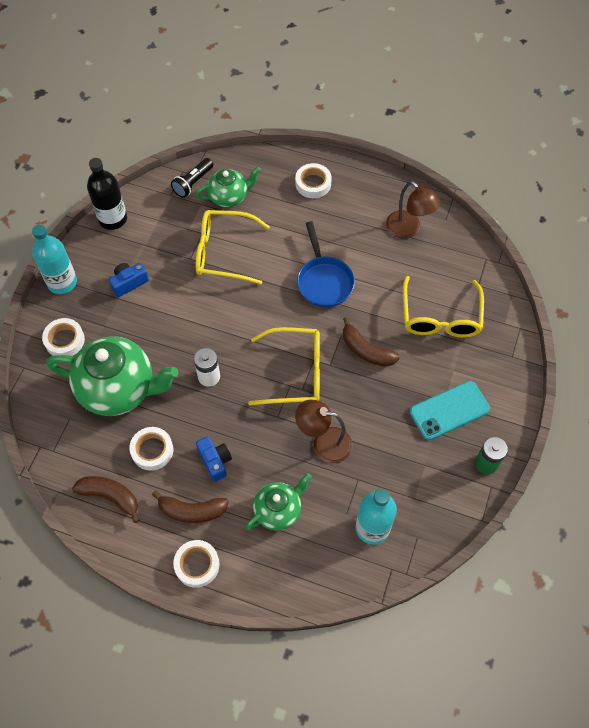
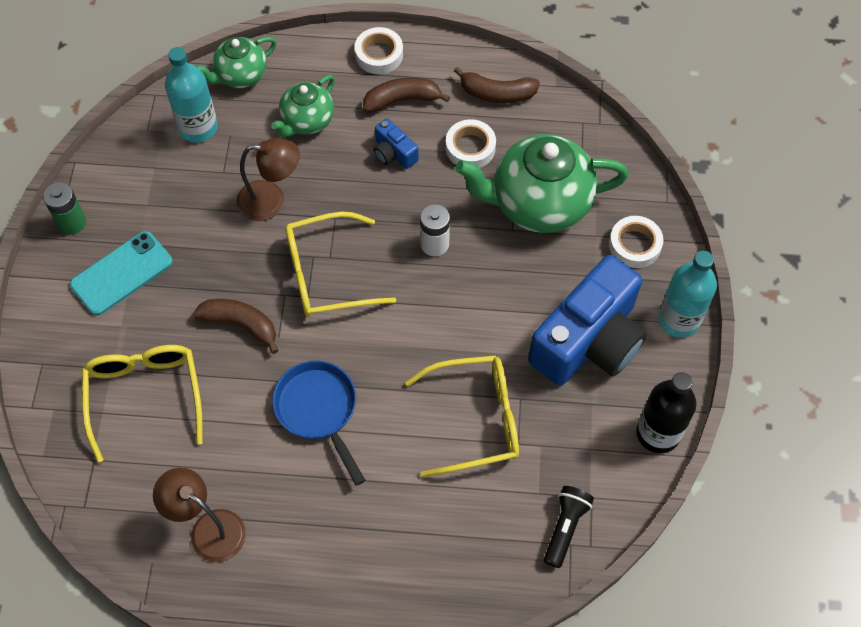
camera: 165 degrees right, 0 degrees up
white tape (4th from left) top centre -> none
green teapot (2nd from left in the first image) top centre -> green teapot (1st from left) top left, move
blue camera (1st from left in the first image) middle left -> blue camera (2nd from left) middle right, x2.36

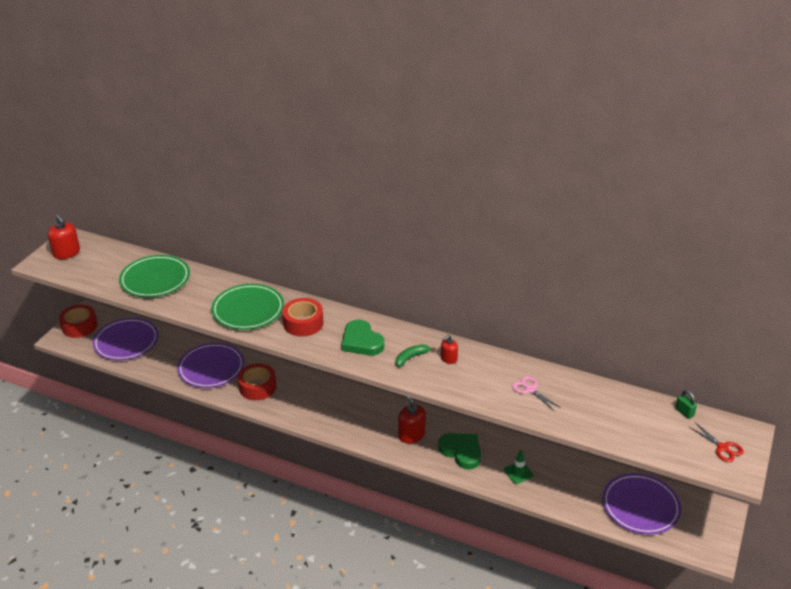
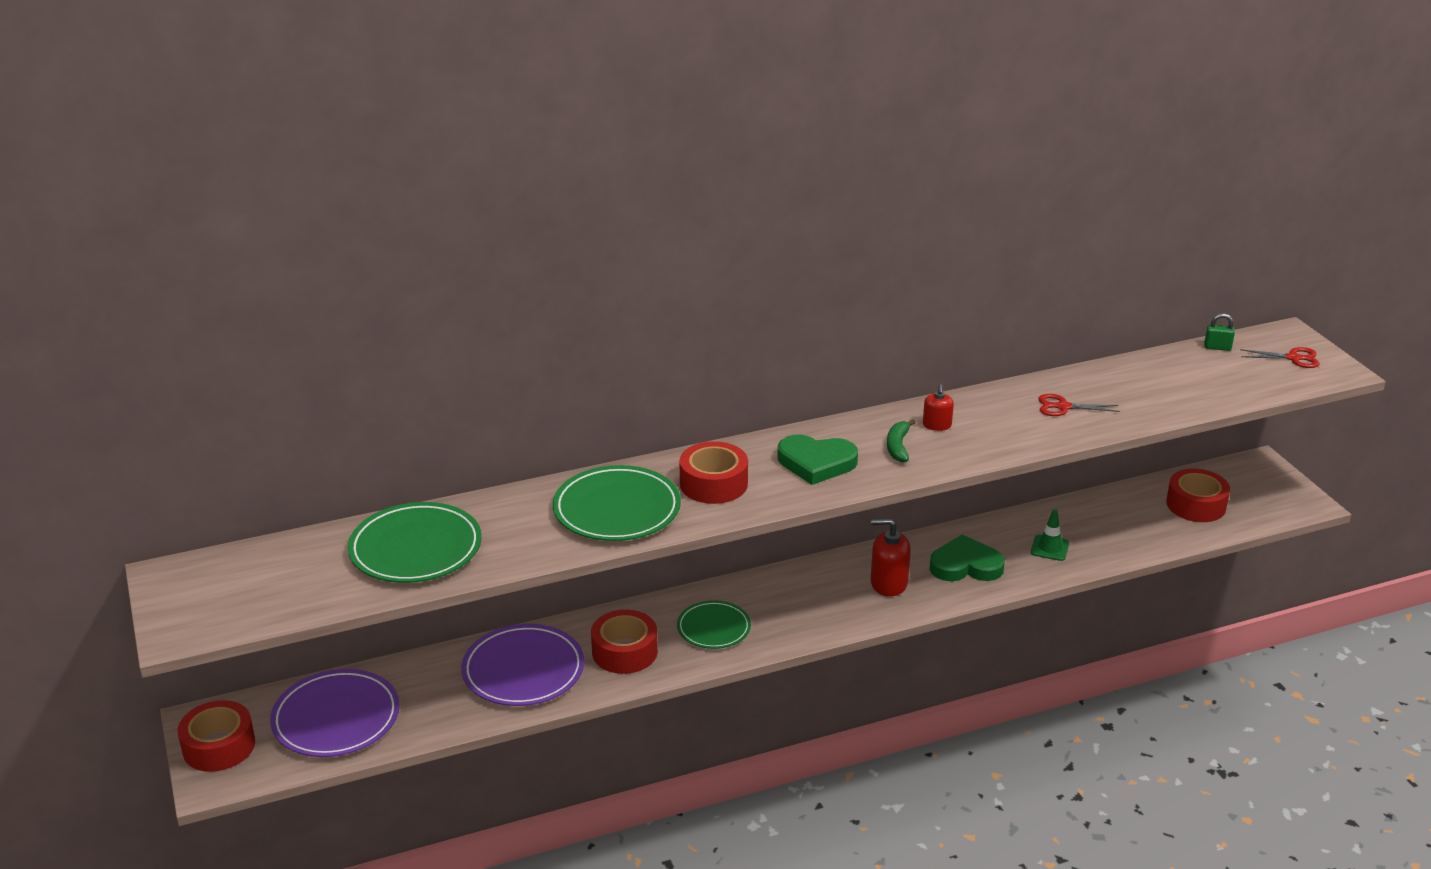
camera: 45 degrees left, 5 degrees down
red soap dispenser (1st from left) middle left -> none
none -> green plate (3rd from left) bottom centre
purple plate (3rd from left) bottom right -> red tape (4th from left) middle right
pink scissors bottom right -> red scissors (1st from left) middle right

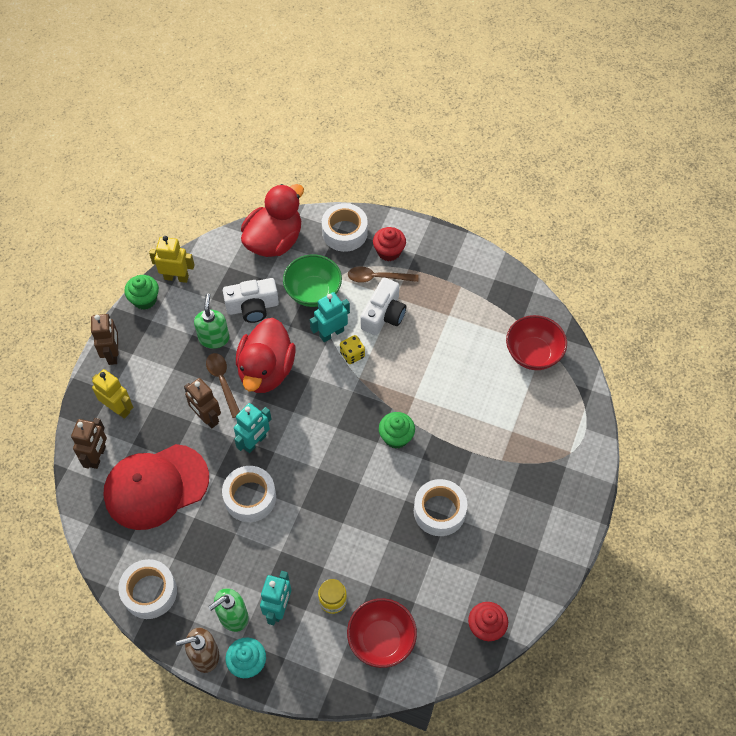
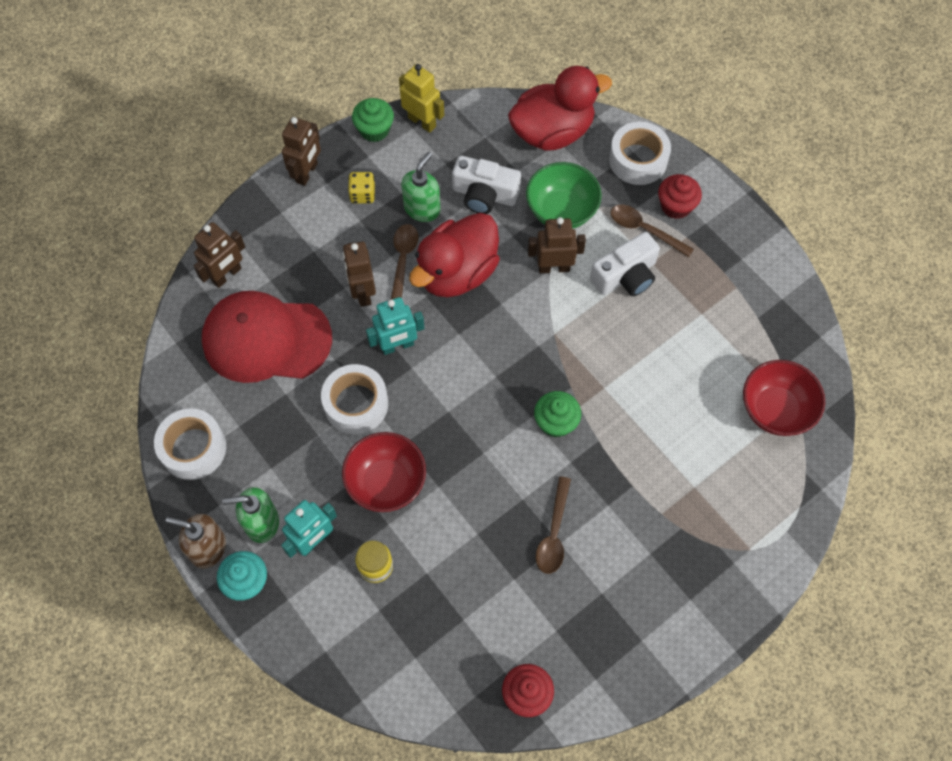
camera: 30 degrees right, 5 degrees up
yellow robot (1st from left) middle left -> none
yellow dice centre -> yellow dice top centre, move
red bowl (1st from left) bottom centre -> red bowl (1st from left) centre, move
white tape (4th from left) bottom centre -> brown spoon (2nd from left) bottom centre
turquoise robot (3rd from left) centre -> brown robot (4th from left) top centre

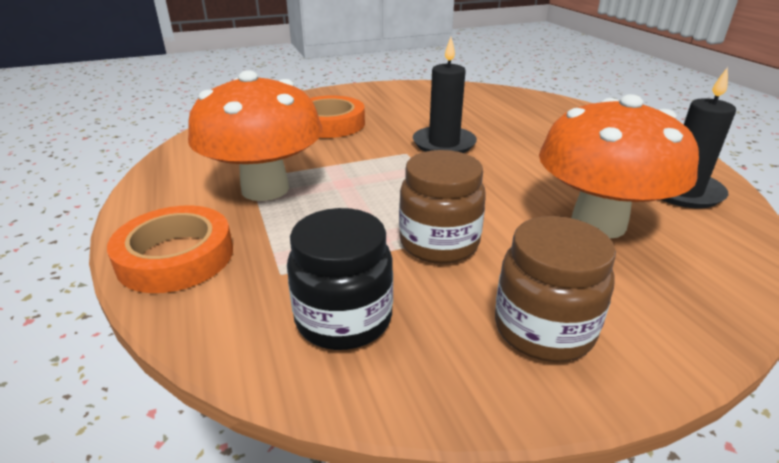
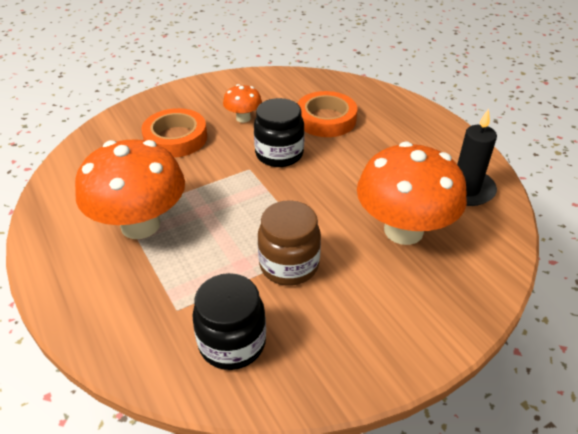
camera: 10 degrees left, 10 degrees up
brown jar (2nd from left) middle right -> none
none -> orange mushroom (2nd from left) top centre
orange tape (1st from left in the first image) middle left -> orange tape (2nd from left) top centre, move
black candle (1st from left) top centre -> black jar (2nd from left) top centre

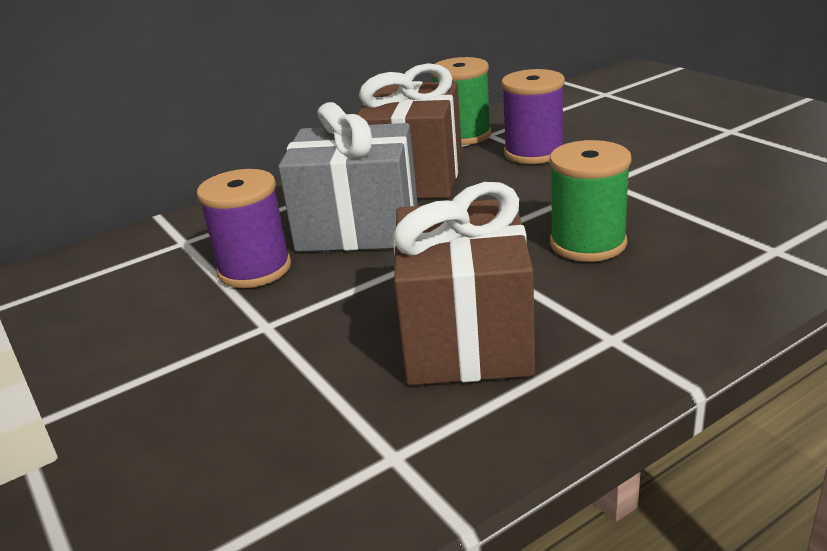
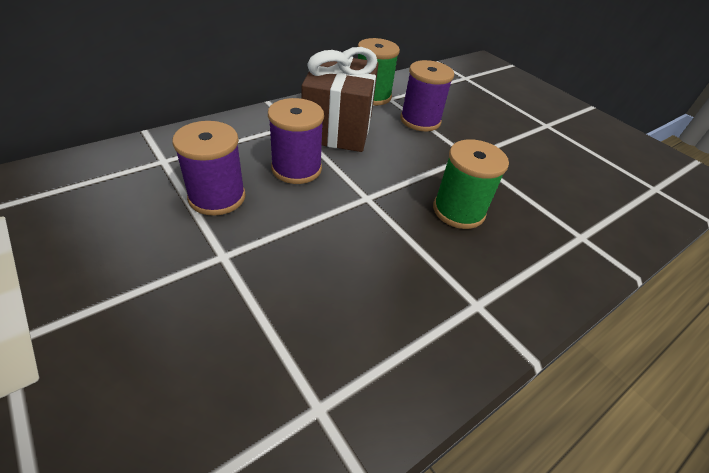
camera: 10 degrees left, 15 degrees up
brown gift (2nd from left) centre -> none
grey gift top centre -> purple spool (2nd from left) top centre

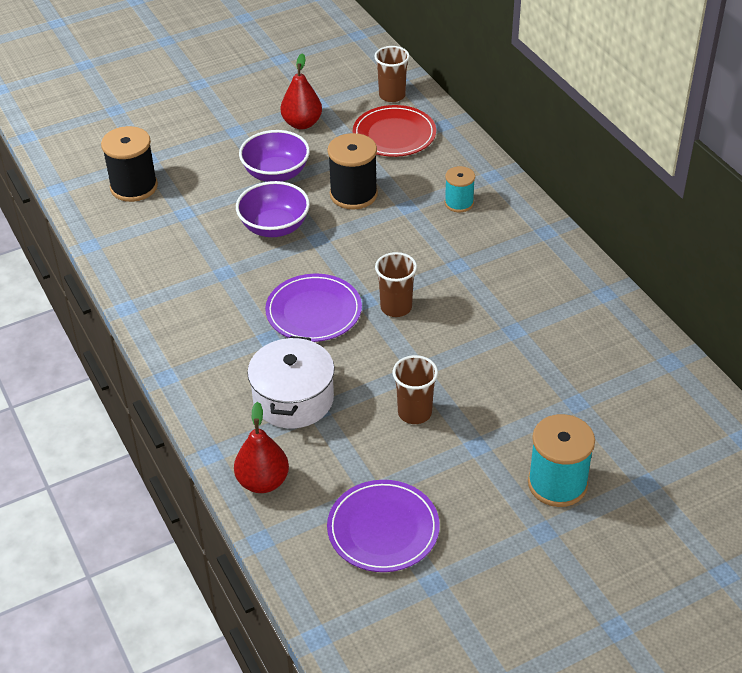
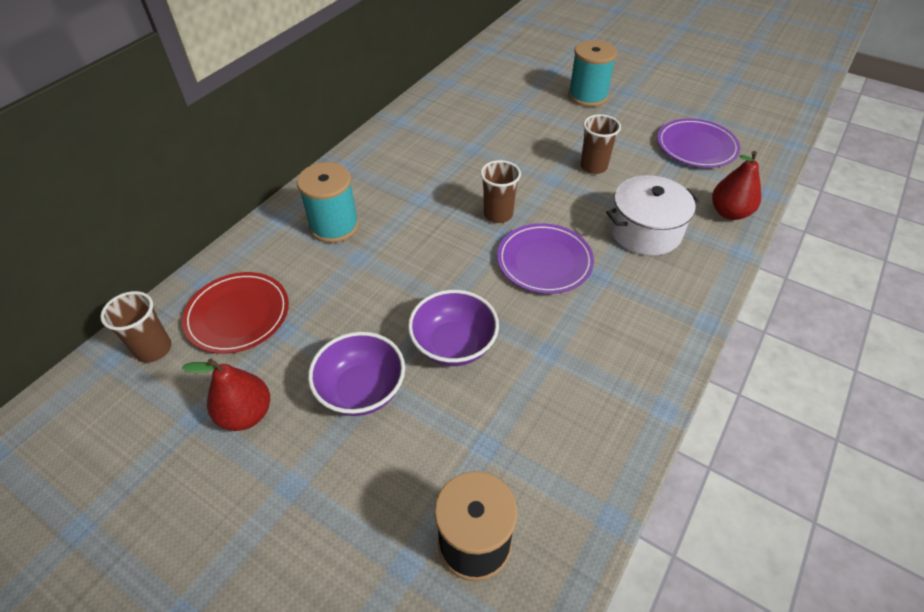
camera: 120 degrees left, 5 degrees up
black spool (2nd from left) top centre -> none
turquoise spool (1st from left) top centre, x1.65

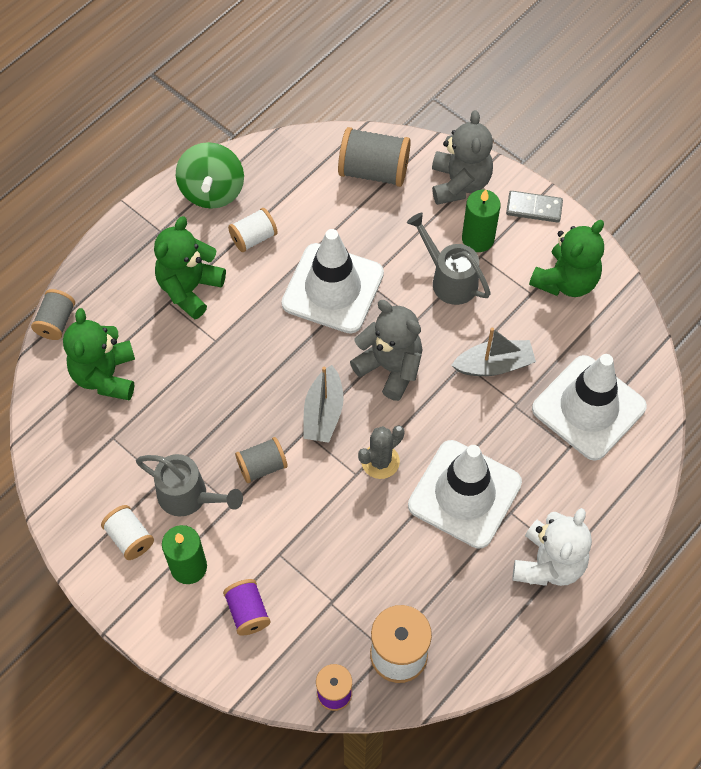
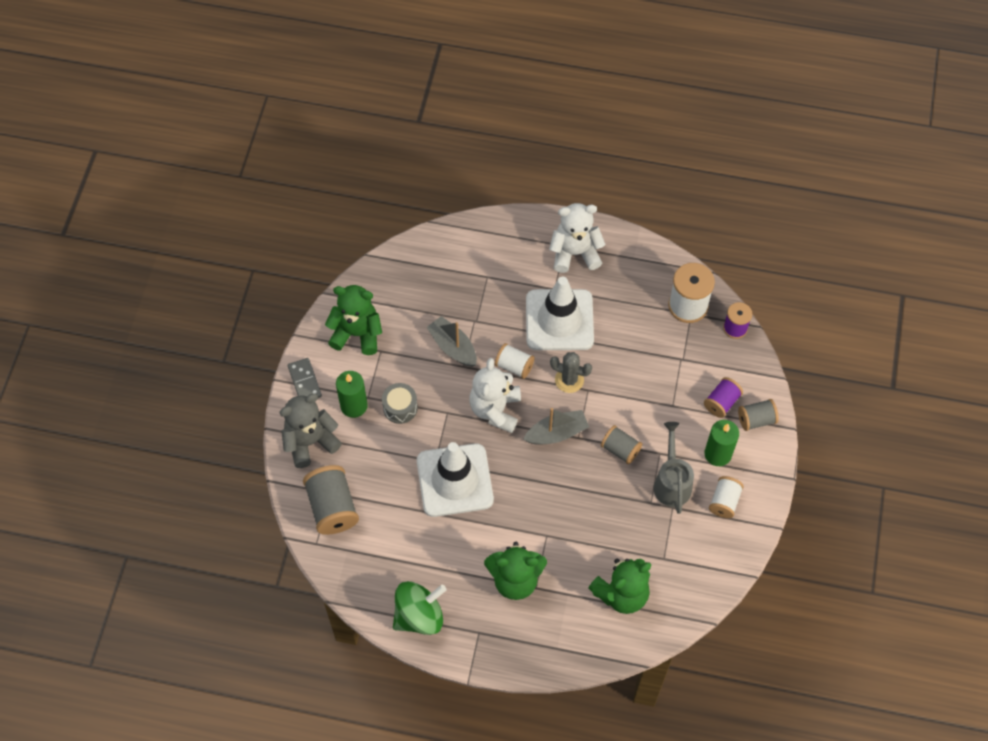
camera: 120 degrees left, 0 degrees up
white traffic cone (3rd from left) middle right -> none
grey spool (1st from left in the first image) middle left -> grey spool (3rd from left) middle right, move
white spool (2nd from left in the first image) top centre -> white spool (1st from left) centre, move
grey watering can (2nd from left) centre -> grey drum centre
grey teddy bear (1st from left) centre -> white teddy bear (1st from left) centre

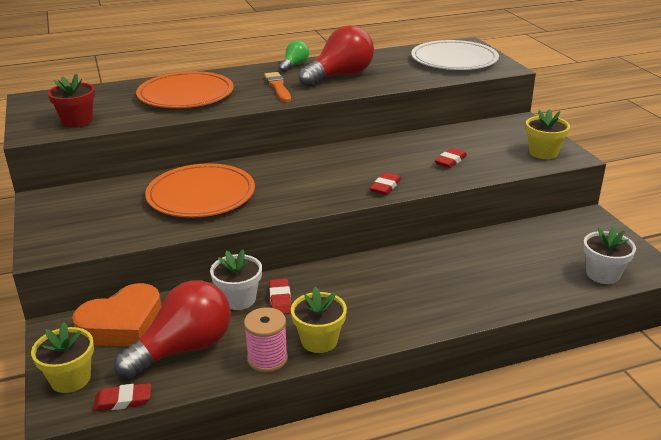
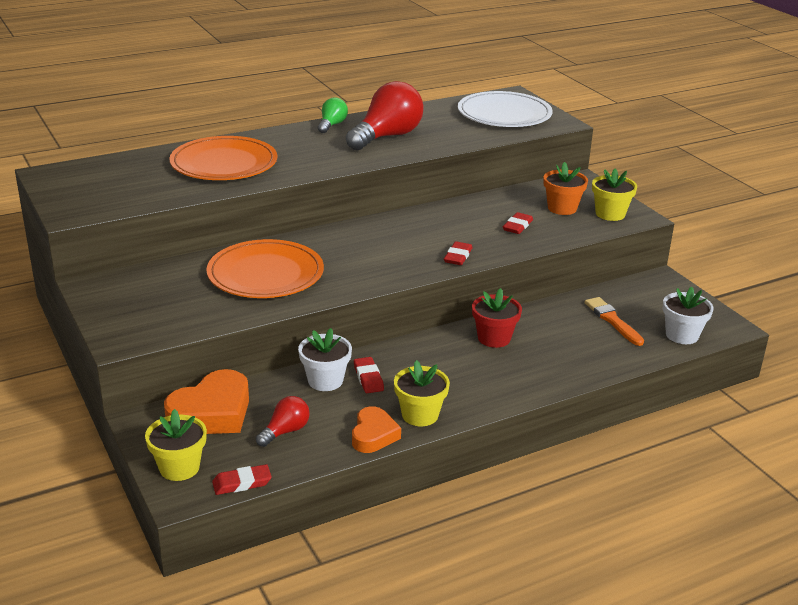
camera: 10 degrees left, 0 degrees up
none -> orange flower pot top right
red flower pot top left -> red flower pot centre, move
orange brush top centre -> orange brush middle right, move
pink spool bottom centre -> orange heart (2nd from left) bottom centre
red light bulb (1st from left) bottom left -> red light bulb (1st from left) bottom centre, x0.50

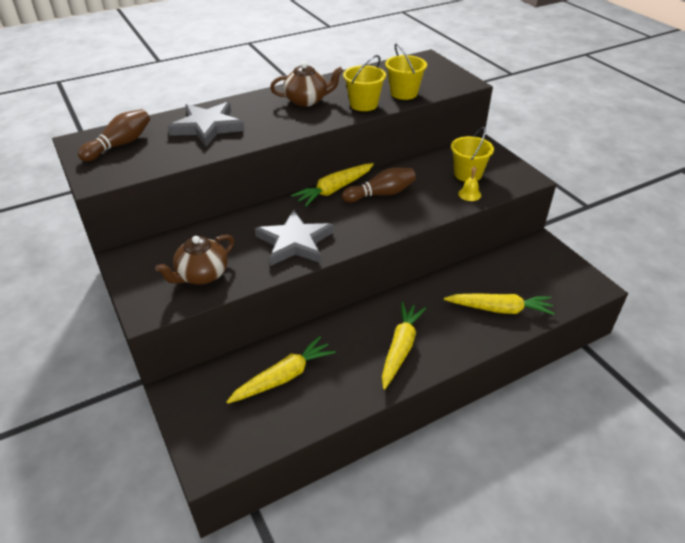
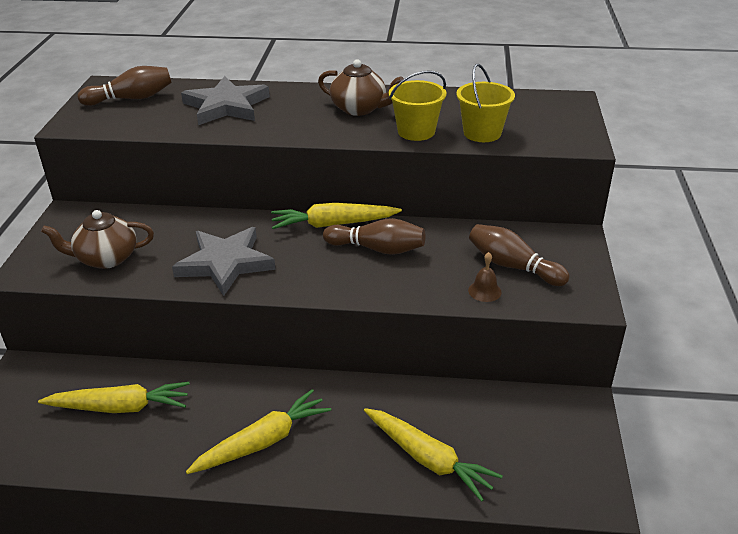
camera: 35 degrees right, 5 degrees down
yellow bucket (3rd from left) top right -> brown bowling pin (3rd from left) middle right
yellow bell middle right -> brown bell centre

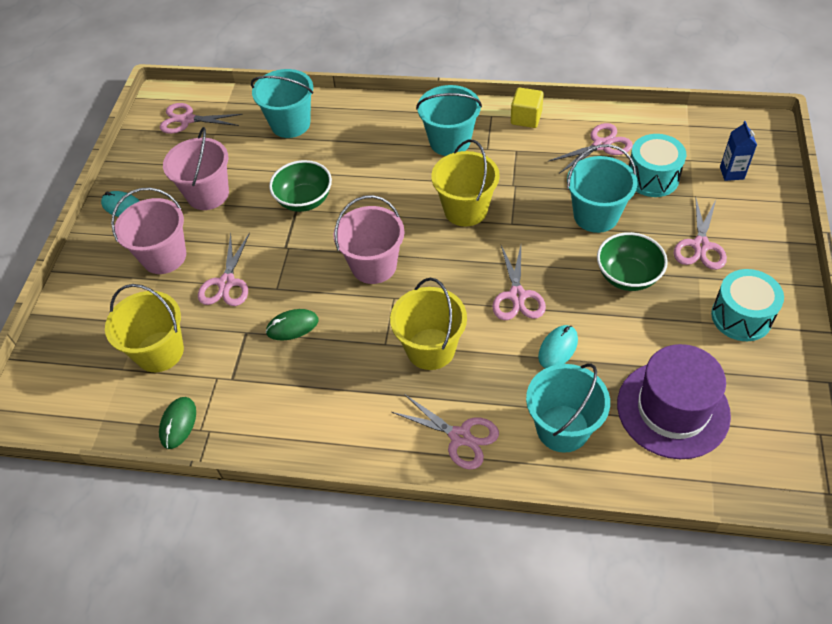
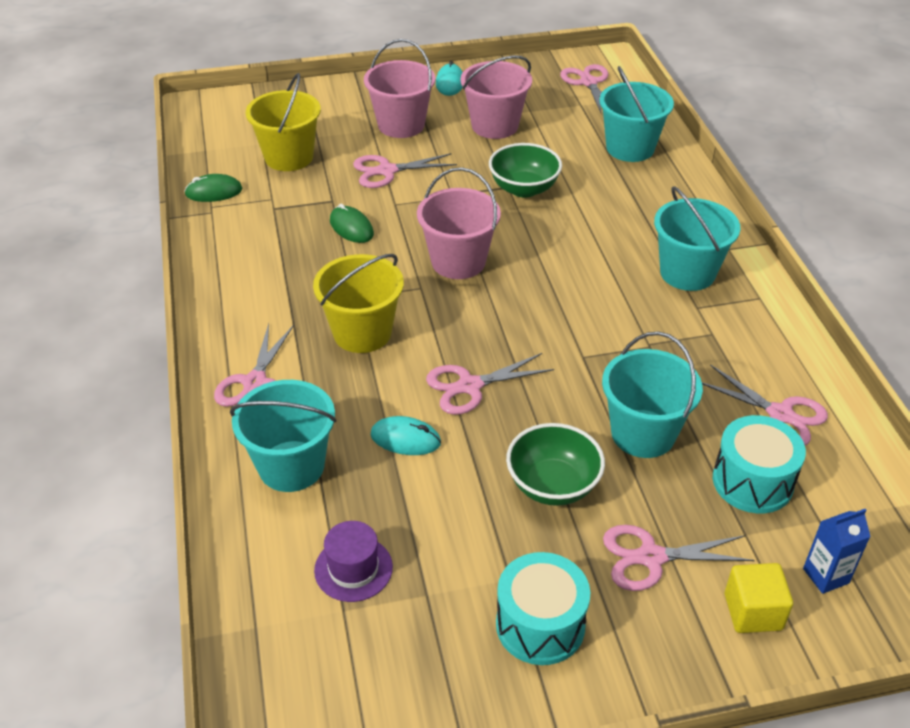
camera: 65 degrees right, 10 degrees down
yellow bucket (3rd from left) top centre -> none
yellow cube top centre -> yellow cube bottom right, move
purple hat middle right -> purple hat bottom centre, x0.52

